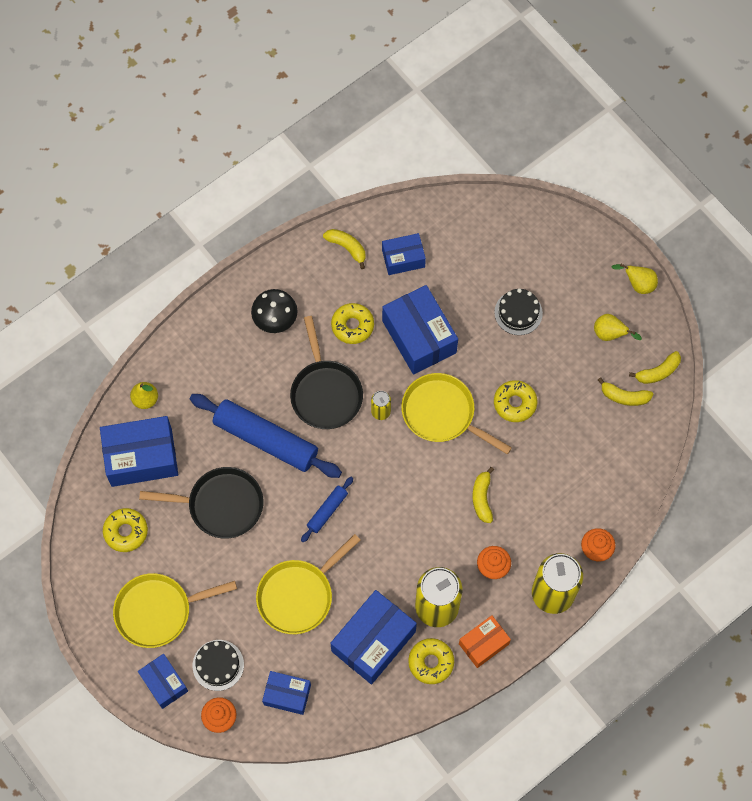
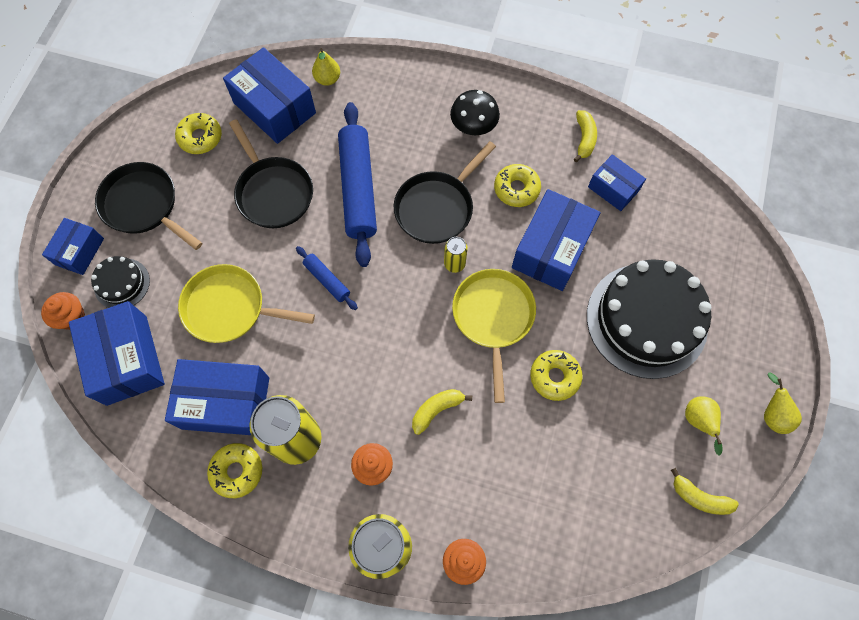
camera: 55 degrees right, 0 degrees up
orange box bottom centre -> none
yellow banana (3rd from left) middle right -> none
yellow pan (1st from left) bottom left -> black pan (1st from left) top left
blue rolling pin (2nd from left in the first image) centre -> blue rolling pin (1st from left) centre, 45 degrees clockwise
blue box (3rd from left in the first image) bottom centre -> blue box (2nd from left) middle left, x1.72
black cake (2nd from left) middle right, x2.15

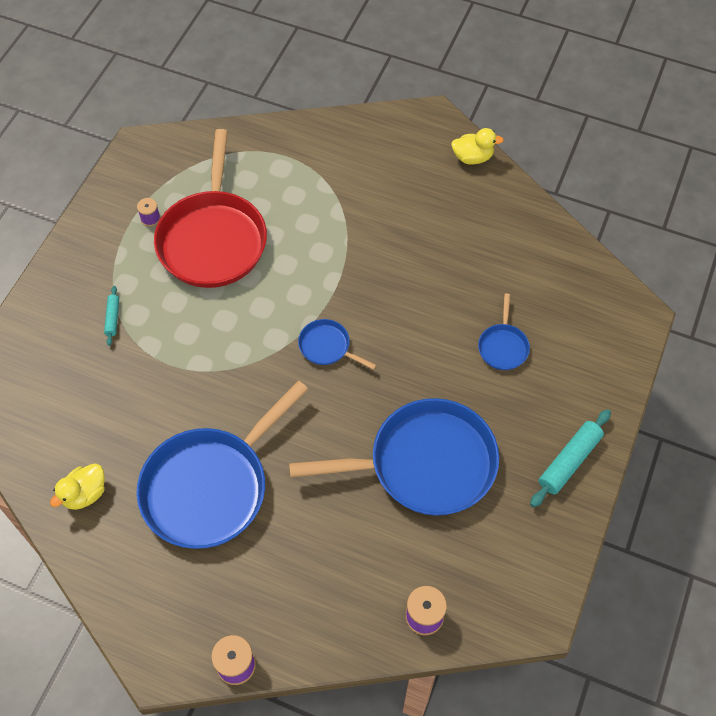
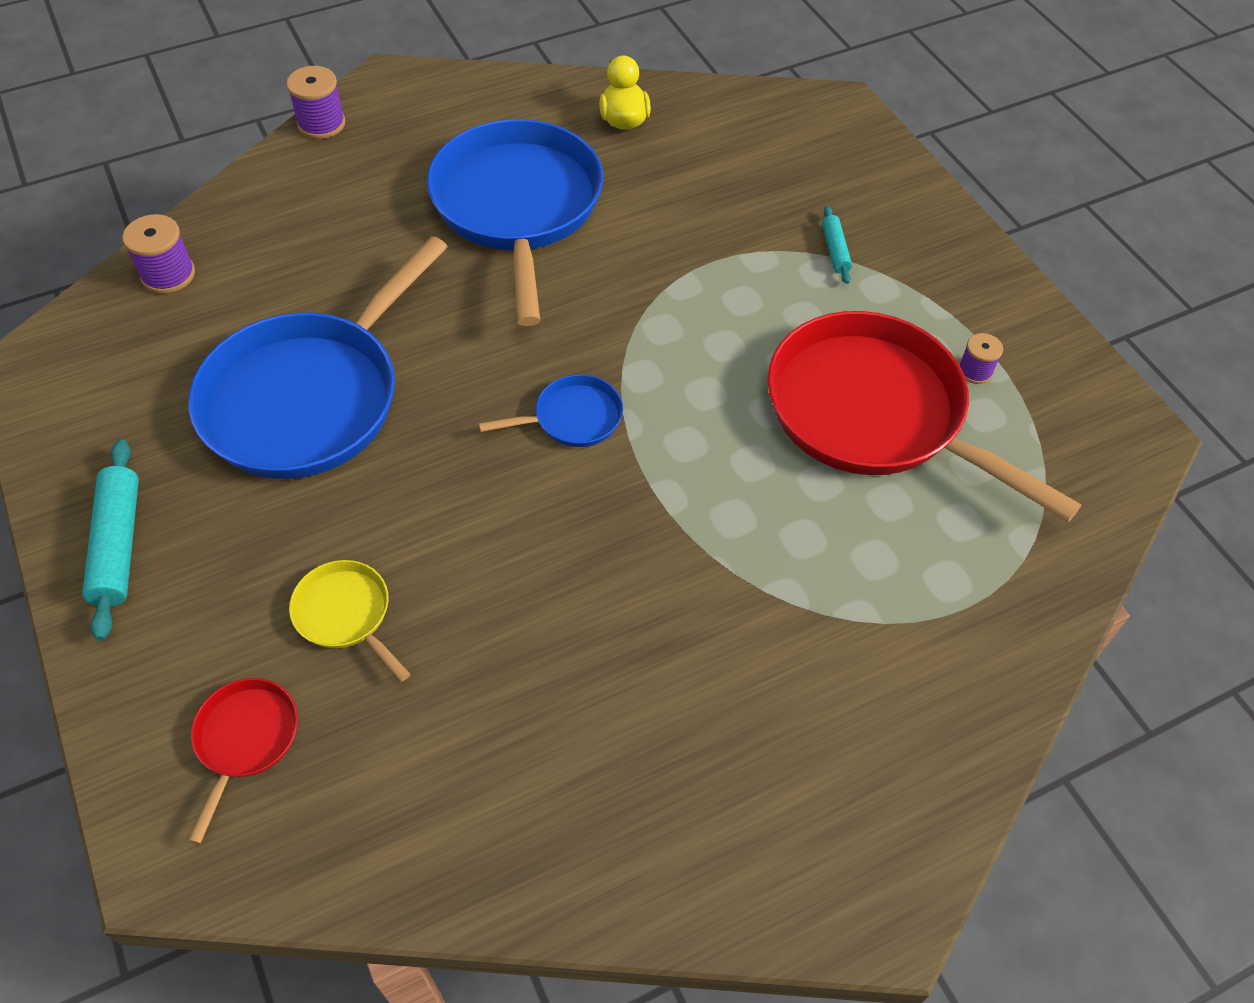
camera: 130 degrees right, 5 degrees down
yellow duck (2nd from left) top centre -> none
none -> red pan (1st from left) bottom left
blue pan (4th from left) middle right -> yellow pan middle left
turquoise rolling pin (1st from left in the first image) middle left -> turquoise rolling pin (2nd from left) top right, 45 degrees clockwise

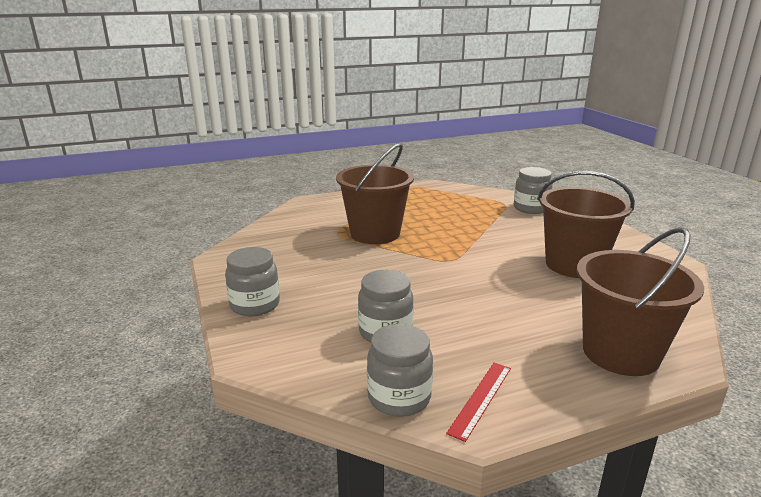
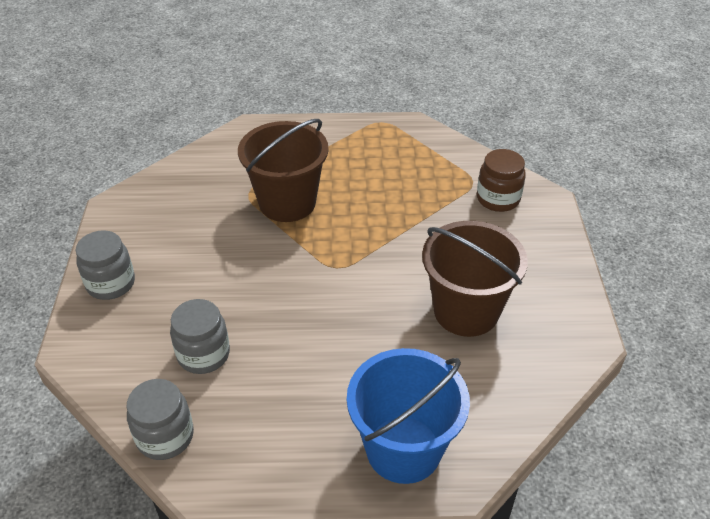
camera: 20 degrees right, 20 degrees up
red ruler bottom centre -> none
grey jar (4th from left) middle right -> brown jar middle right
brown bucket (3rd from left) middle right -> blue bucket bottom centre

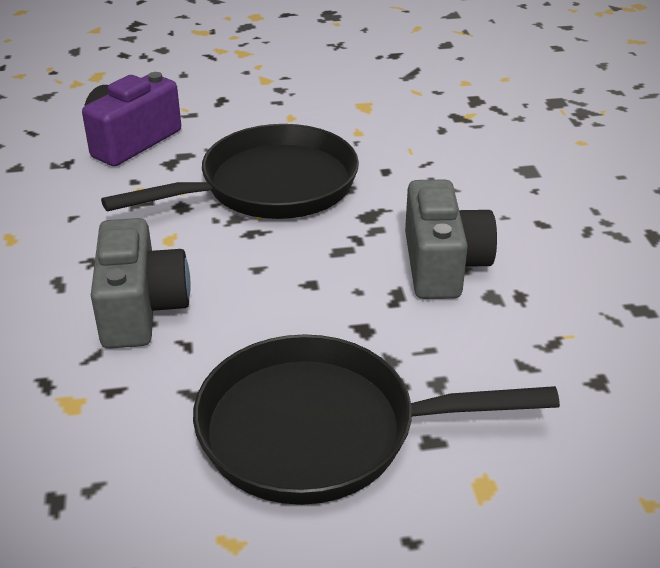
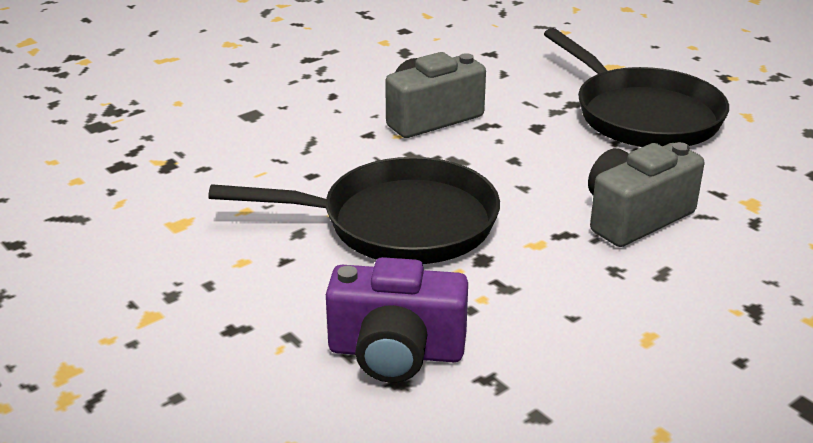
camera: 120 degrees left, 5 degrees down
black pan (1st from left) top centre -> black pan (1st from left) centre, 150 degrees clockwise

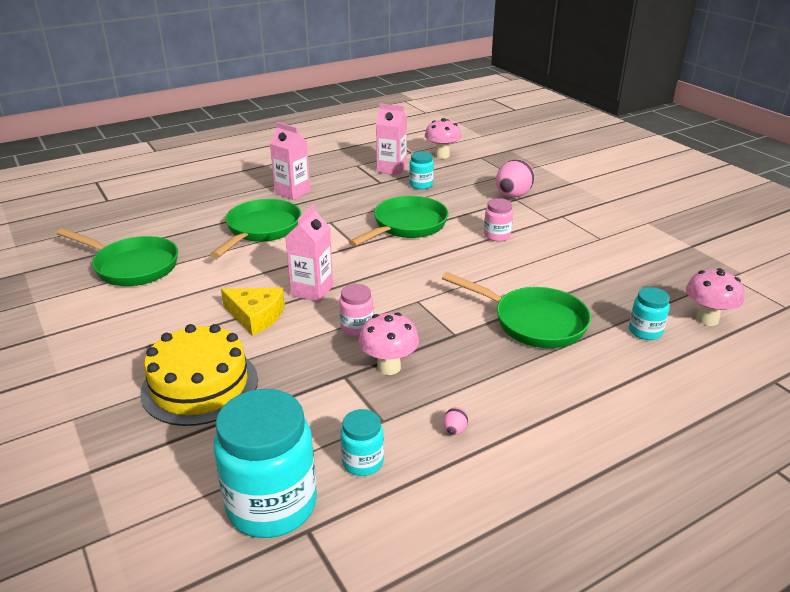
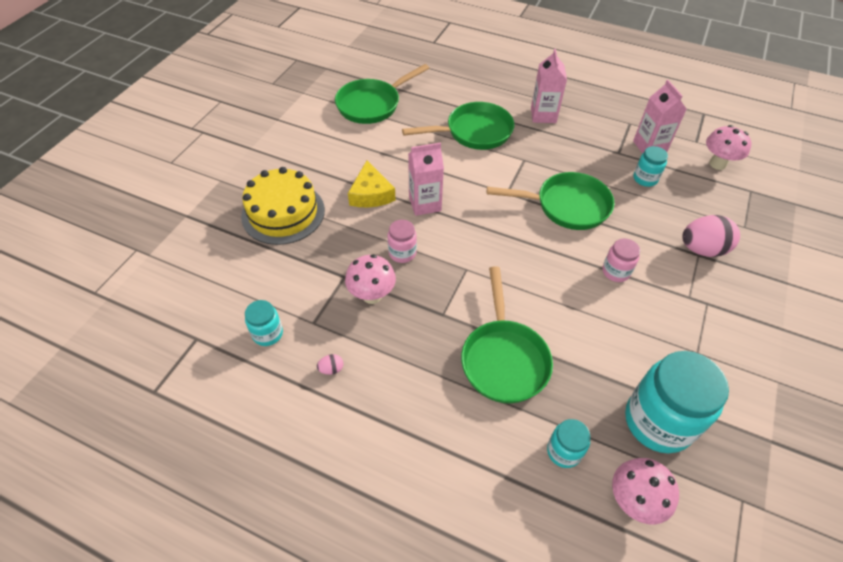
camera: 55 degrees right, 20 degrees up
turquoise jar (1st from left in the first image) bottom centre -> turquoise jar (4th from left) bottom right, move
green pan (1st from left) middle left -> green pan (1st from left) top centre, 60 degrees clockwise

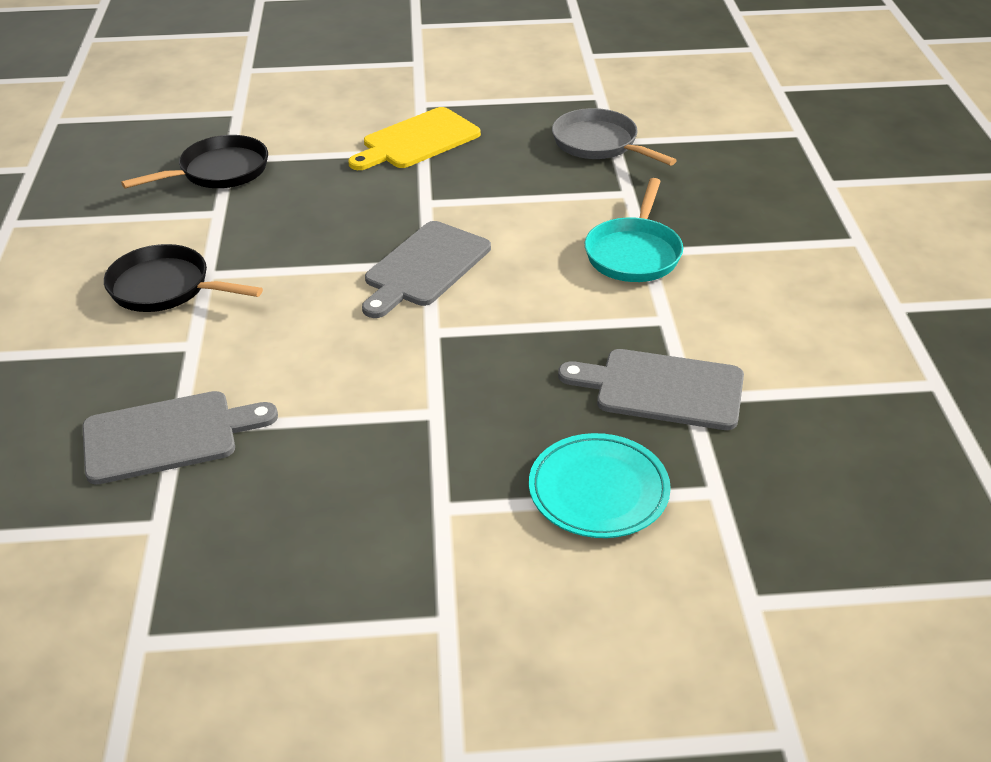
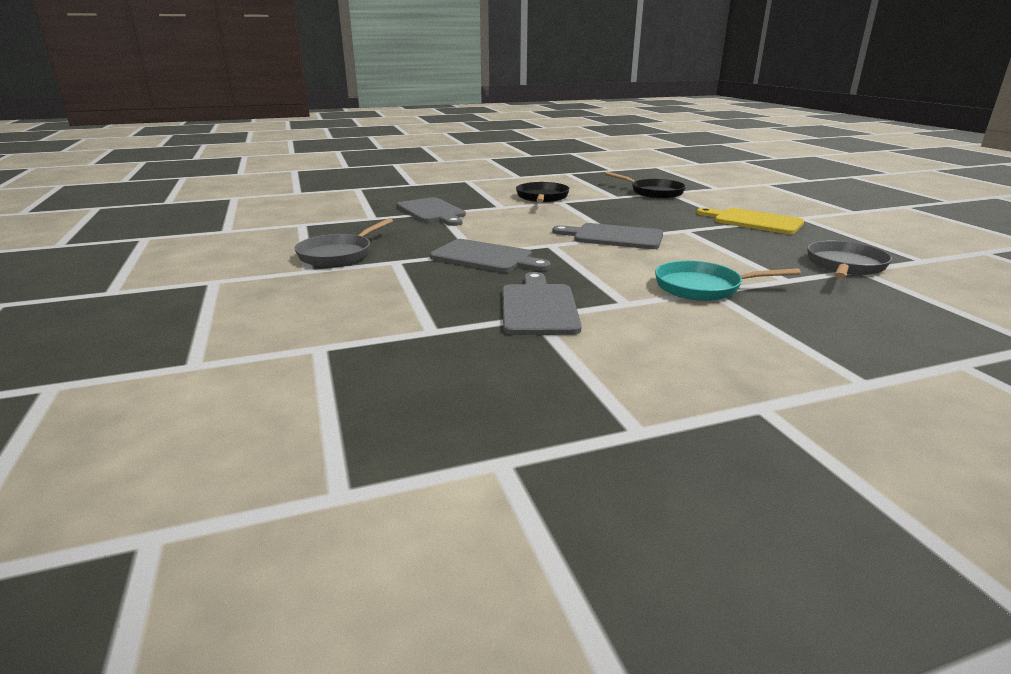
camera: 75 degrees right, 15 degrees down
turquoise plate centre -> none
none -> grey pan (1st from left) centre
none -> grey cutting board (2nd from left) centre

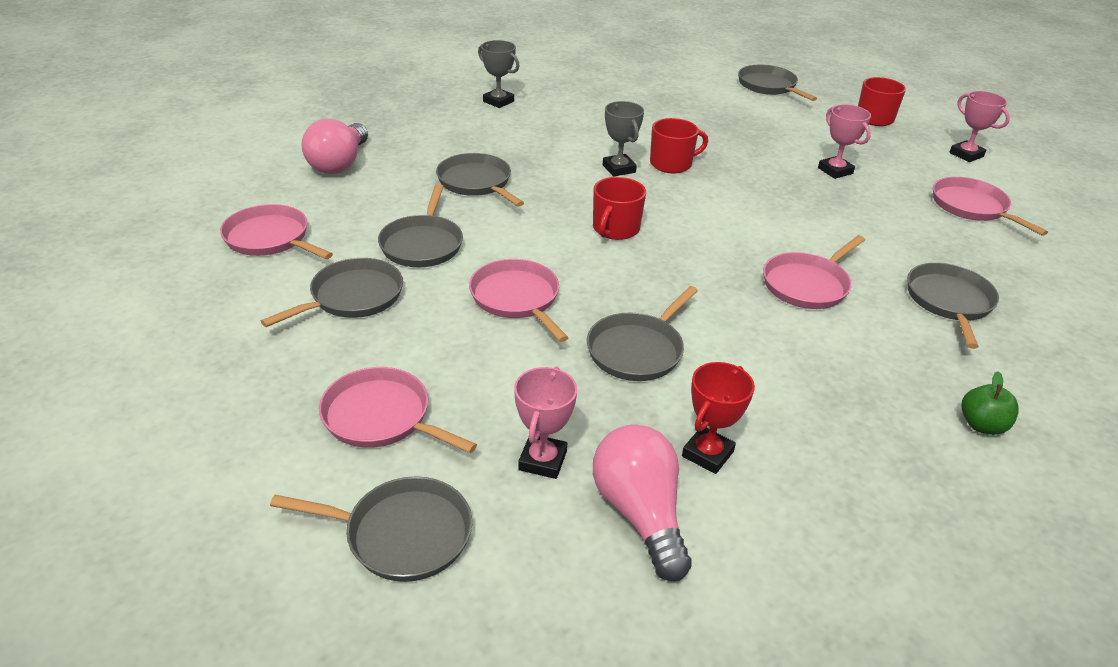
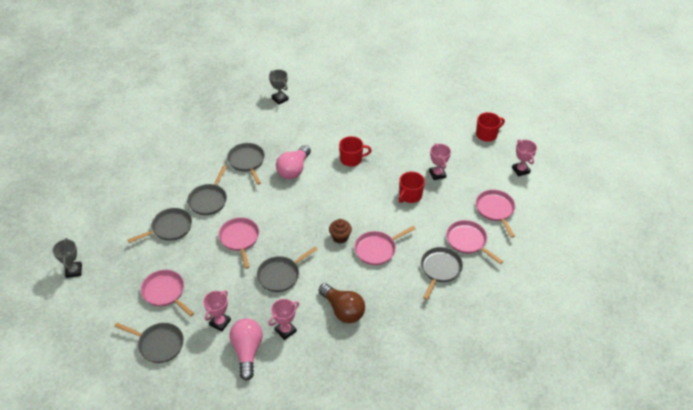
camera: 15 degrees right, 10 degrees up
grey pan (6th from left) top right -> none
green apple middle right -> none
none -> brown light bulb bottom centre
none -> brown cupcake centre
pink pan (1st from left in the first image) middle left -> pink pan (4th from left) middle right, move
pink light bulb (1st from left in the first image) top left -> pink light bulb (2nd from left) centre, move
red mug (1st from left in the first image) top centre -> red mug (2nd from left) centre, move
grey trophy (2nd from left in the first image) top centre -> grey trophy (1st from left) middle left, move
red trophy centre -> pink trophy (2nd from left) bottom centre

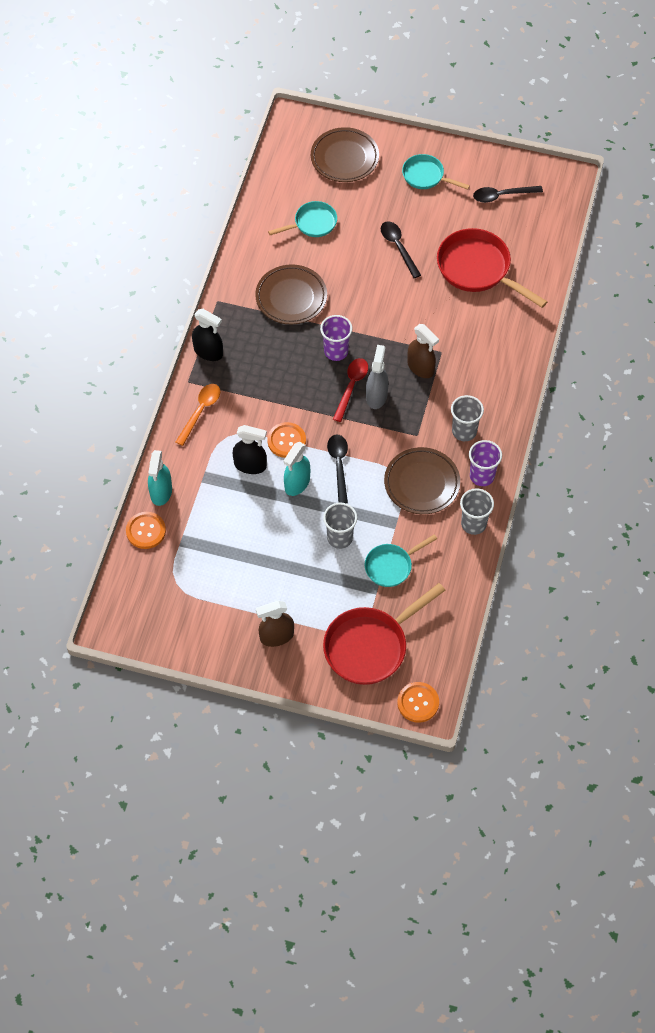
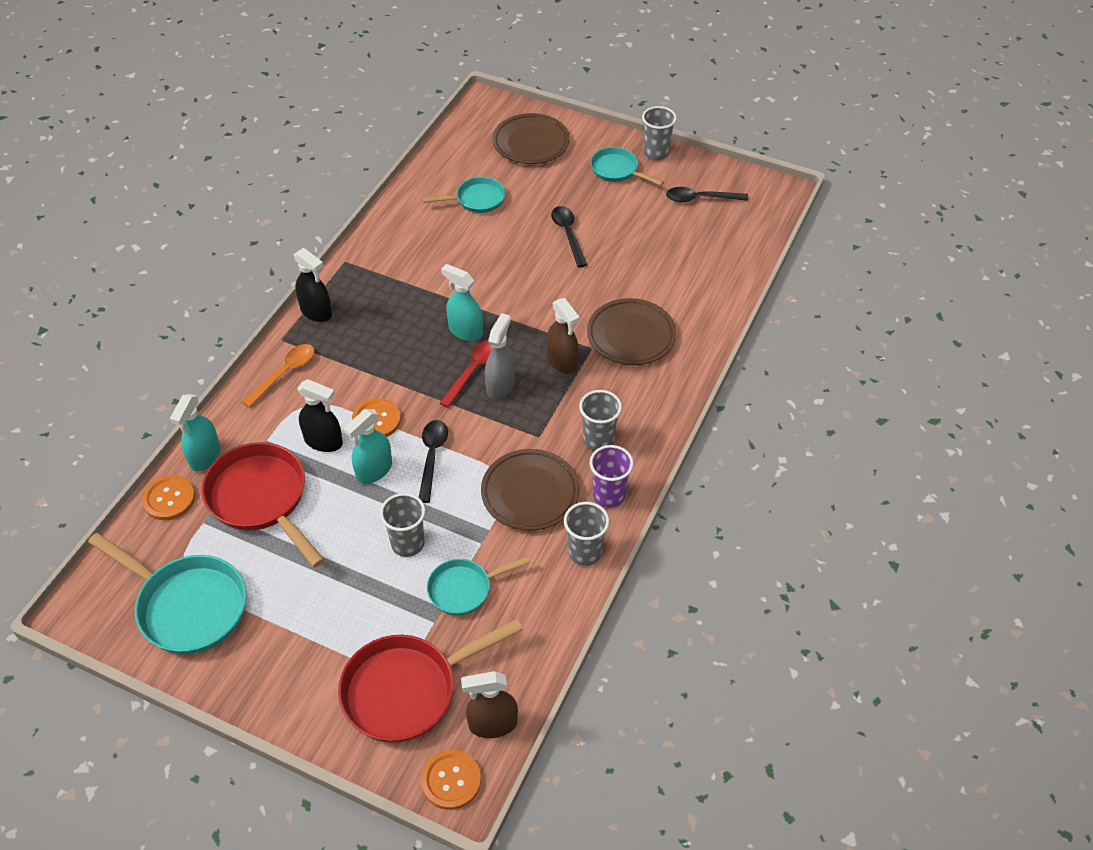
camera: 10 degrees right, 10 degrees down
none -> turquoise pan (1st from left) bottom left
none -> grey cup (4th from left) top centre
brown plate (1st from left in the first image) top centre -> brown plate (3rd from left) centre, move
brown spray bottle (1st from left) centre -> brown spray bottle (1st from left) bottom centre, move
red pan (2nd from left in the first image) top right -> red pan (1st from left) middle left, move
purple cup (1st from left) top centre -> turquoise spray bottle (3rd from left) centre

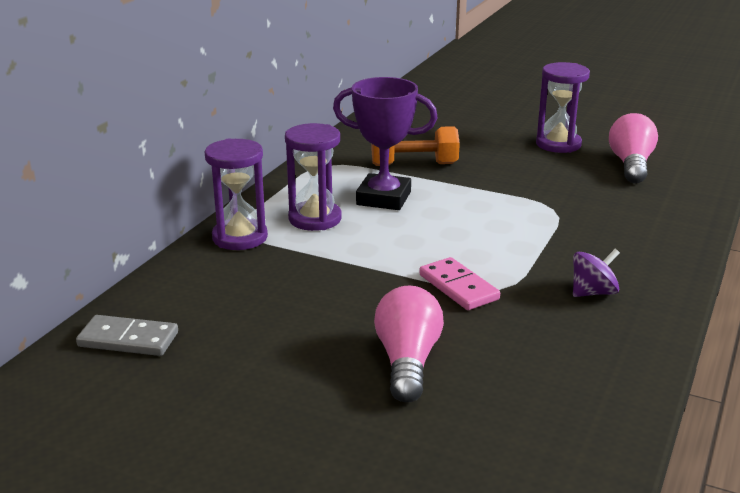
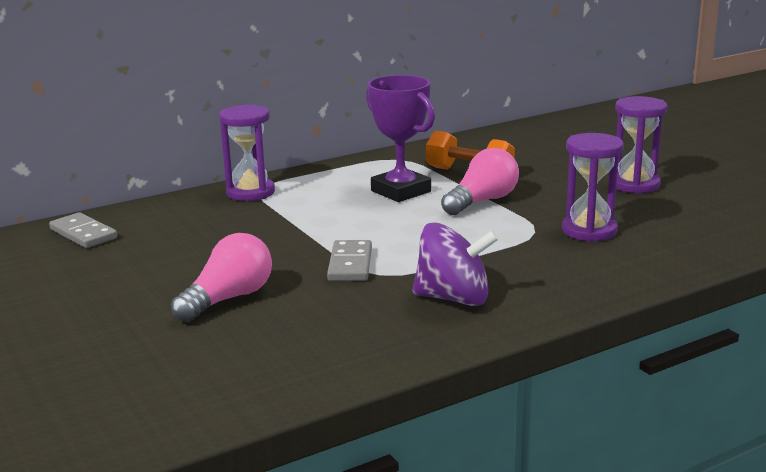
camera: 35 degrees right, 5 degrees down
purple hourglass (2nd from left) centre -> purple hourglass (2nd from left) middle right, move
pink light bulb (2nd from left) top right -> pink light bulb (2nd from left) centre, move
pink domino centre -> grey domino (2nd from left) centre
purple spinning top middle right -> purple spinning top centre, x1.65

